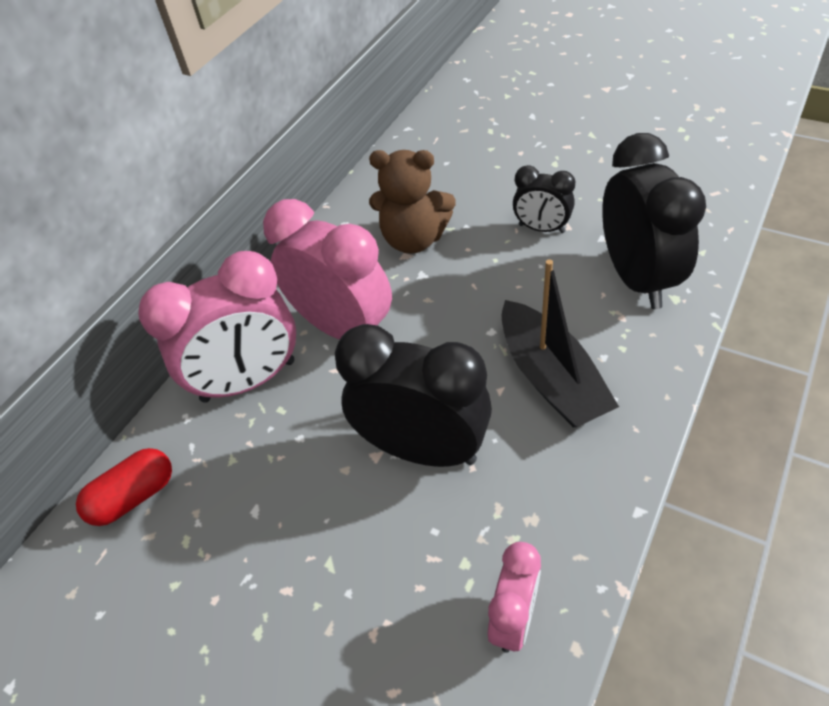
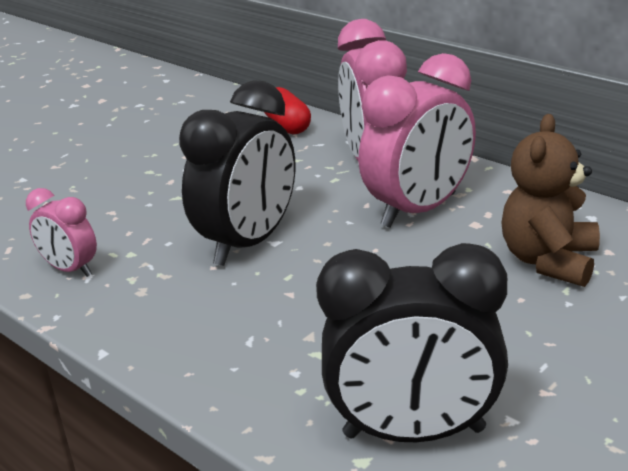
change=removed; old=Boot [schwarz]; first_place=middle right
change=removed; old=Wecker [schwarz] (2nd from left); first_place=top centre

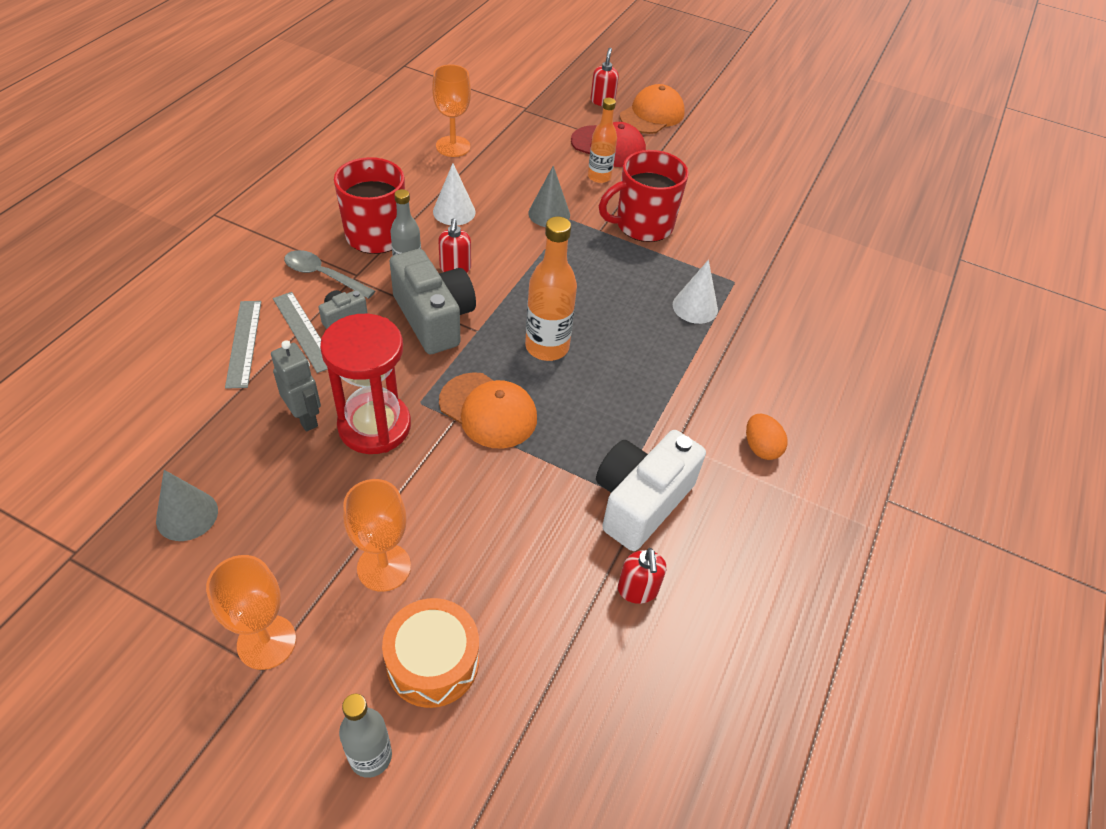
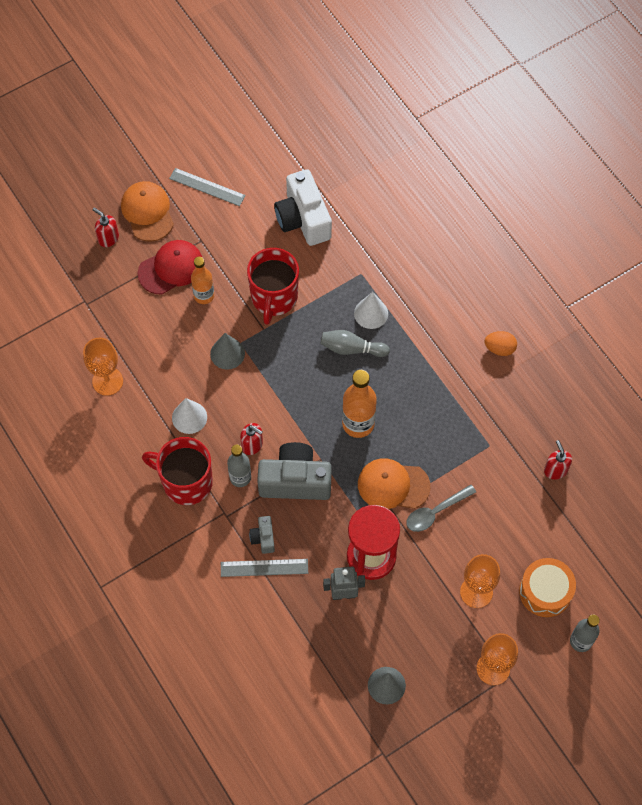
change=moved; old=Lineal [grau] (1st from left); first_place=middle left; second_place=top left
change=moved; old=Kamera [weiß]; first_place=centre; second_place=top centre
change=added; new=Bowlingkegel [grau]; second_place=centre
change=turned; old=Kappe [orange] (1st from left in the first image); first_place=centre; second_place=centre; degrees=-150
change=moved; old=Löffel [grau]; first_place=top left; second_place=middle right
change=turned; old=Seifenspender [rot] (3rd from left); first_place=bottom centre; second_place=middle right; degrees=-135

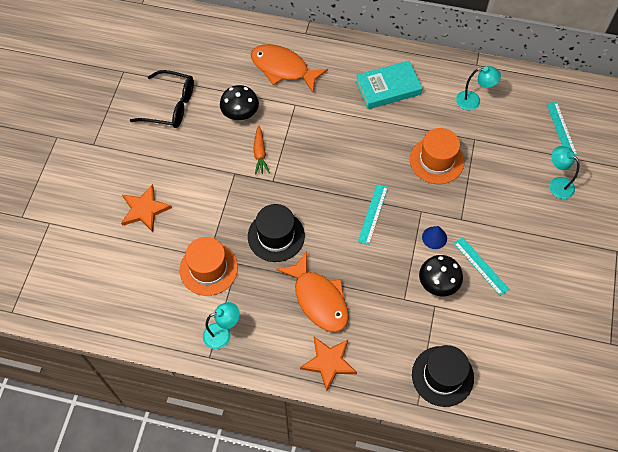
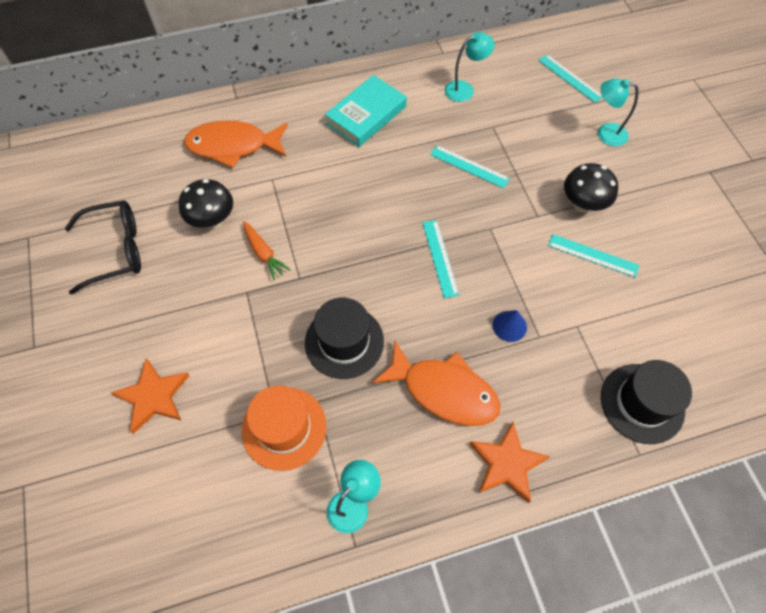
change=replaced; old=Hut [orange] (2nd from left); new=Lineal [türkis] (2nd from left); first_place=middle right; second_place=top centre
change=moved; old=Kegel [blau]; first_place=middle right; second_place=centre
change=moved; old=Pilz [schwarz] (2nd from left); first_place=middle right; second_place=top right

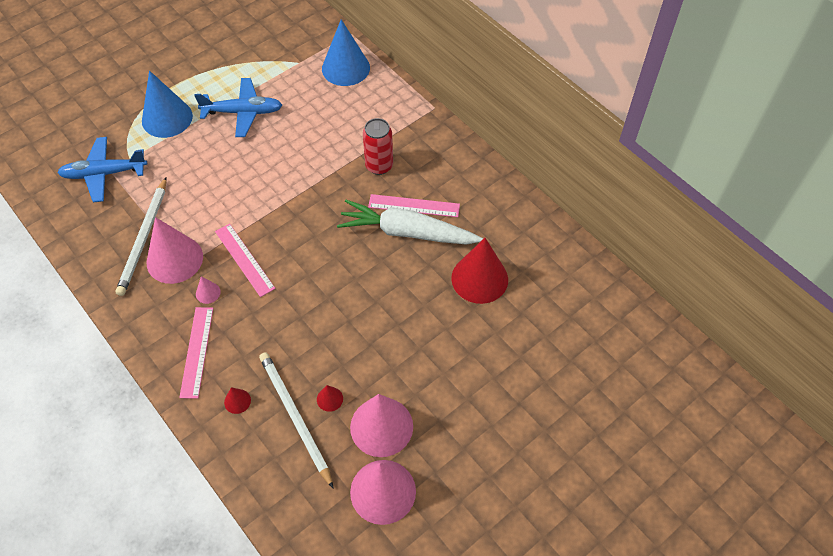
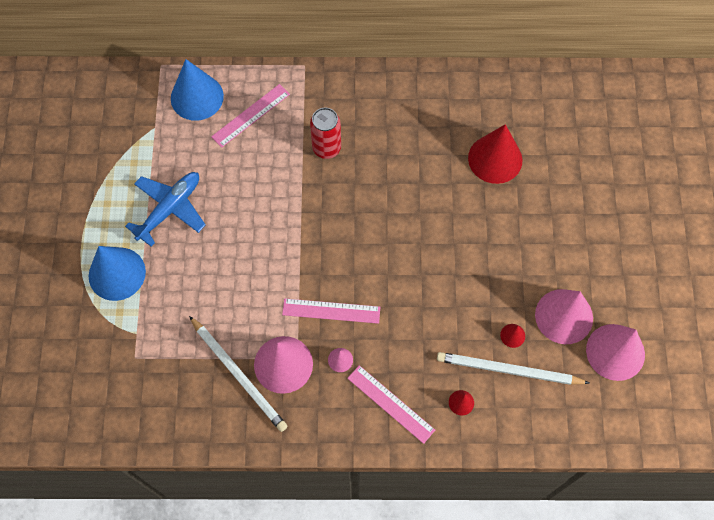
change=moved; old=Lineal [rosa] (3rd from left in the first image); new=Lineal [rosa] (1st from left); first_place=centre; second_place=top centre
change=removed; old=Flugzeug [blau] (1st from left); first_place=top left
change=removed; old=Karotte [weiß]; first_place=centre

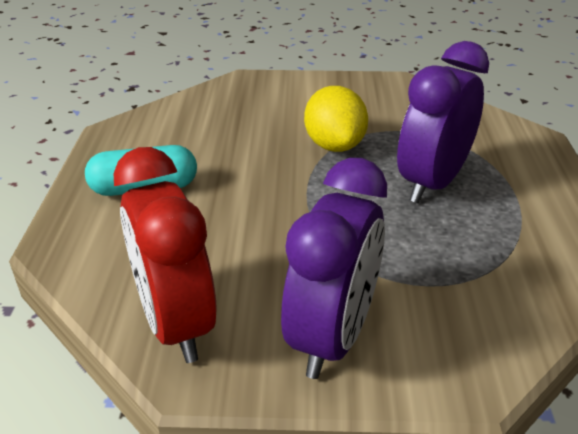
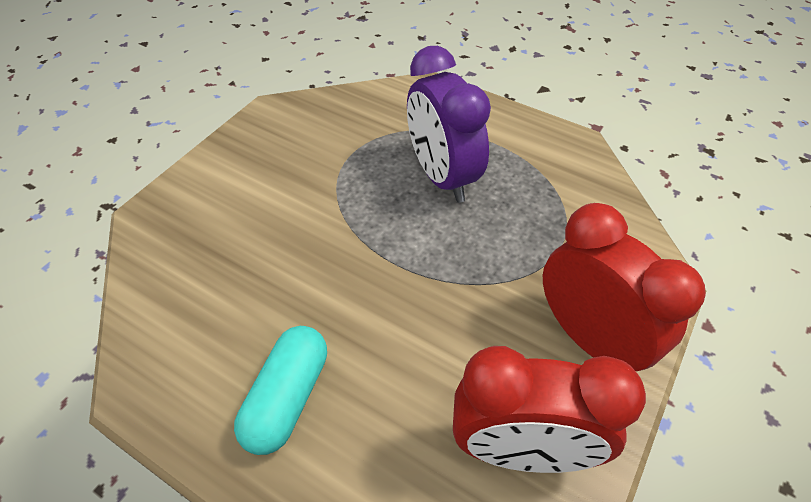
change=recoloured; old=Wecker [lila] (1st from left); new=Wecker [rot] (2nd from left); first_place=centre; second_place=middle right
change=removed; old=Zitrone [gelb]; first_place=top centre

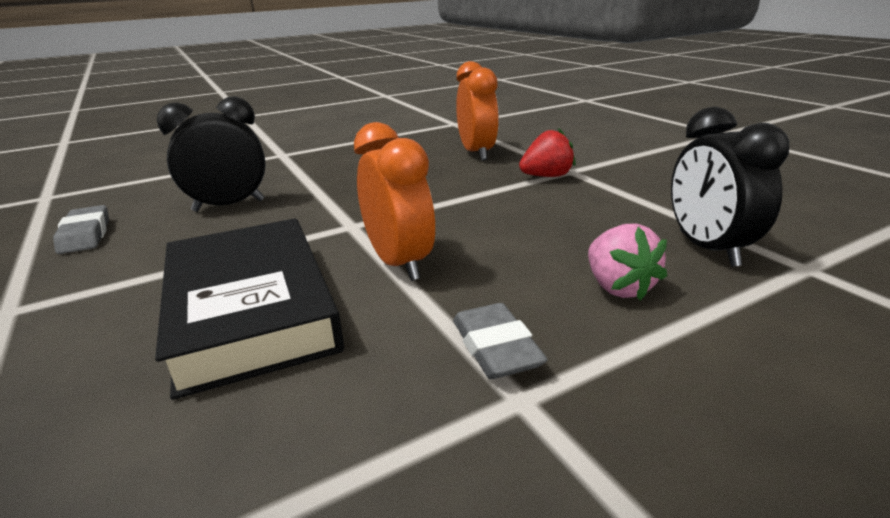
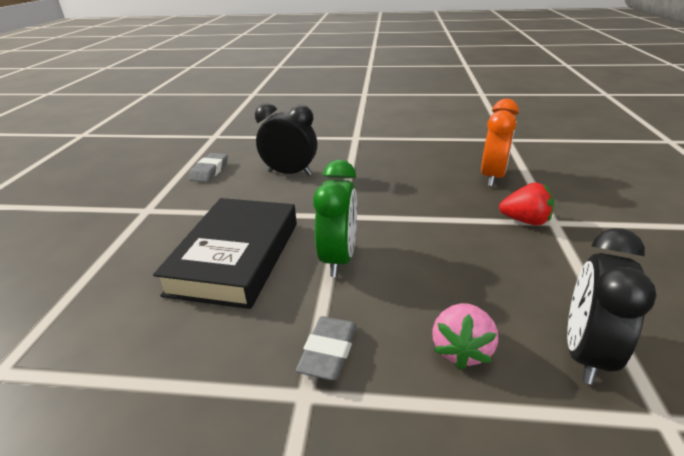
change=recoloured; old=Wecker [orange] (1st from left); new=Wecker [grün]; first_place=centre; second_place=centre

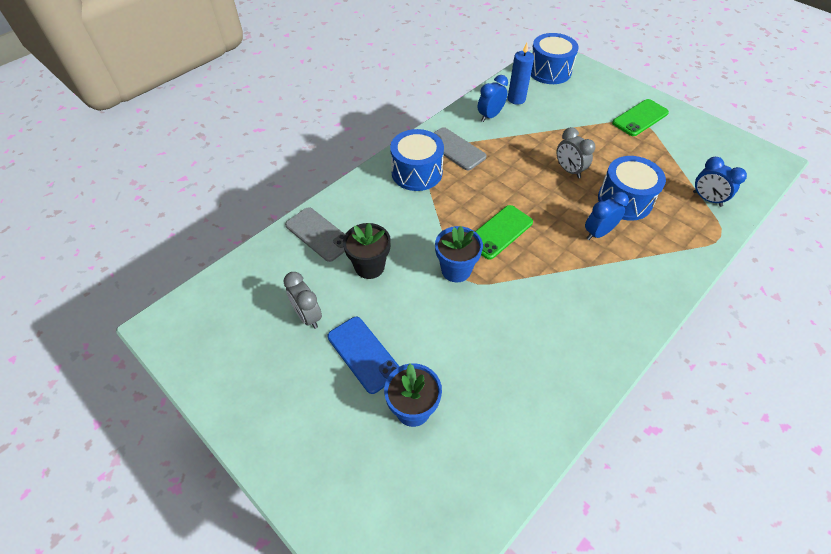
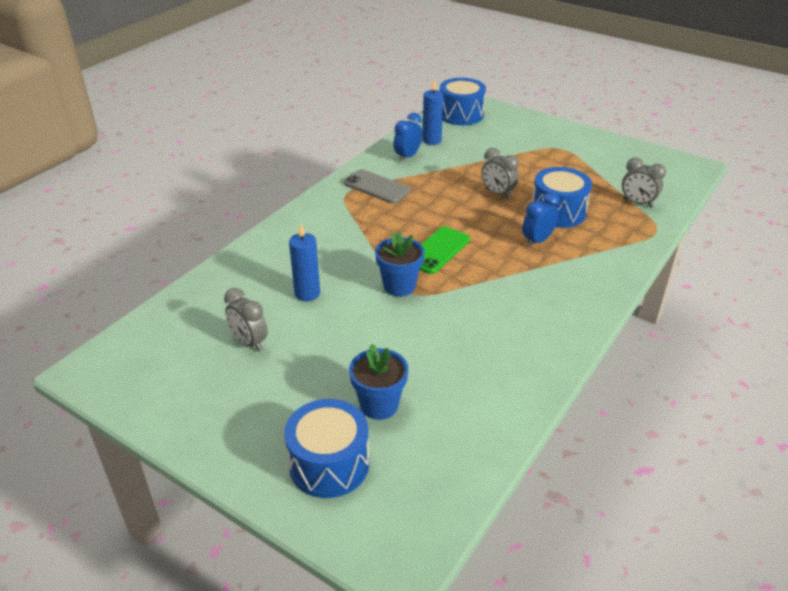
change=moved; old=Trommel [blau] (1st from left); first_place=top centre; second_place=bottom centre
change=replaced; old=Blumentopf [schwarz]; new=Kerze [blau] (1st from left); first_place=centre; second_place=centre
change=recoloured; old=Wecker [blau] (3rd from left); new=Wecker [grau] (3rd from left); first_place=top right; second_place=top right
change=removed; old=Handy [grau] (1st from left); first_place=centre
change=removed; old=Handy [blau]; first_place=centre
change=removed; old=Handy [grün] (2nd from left); first_place=top right

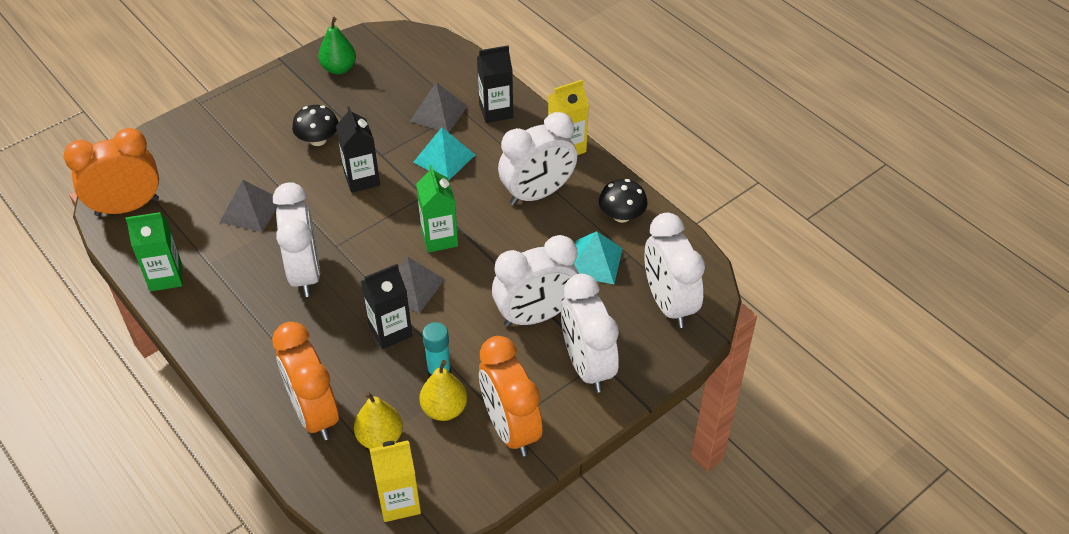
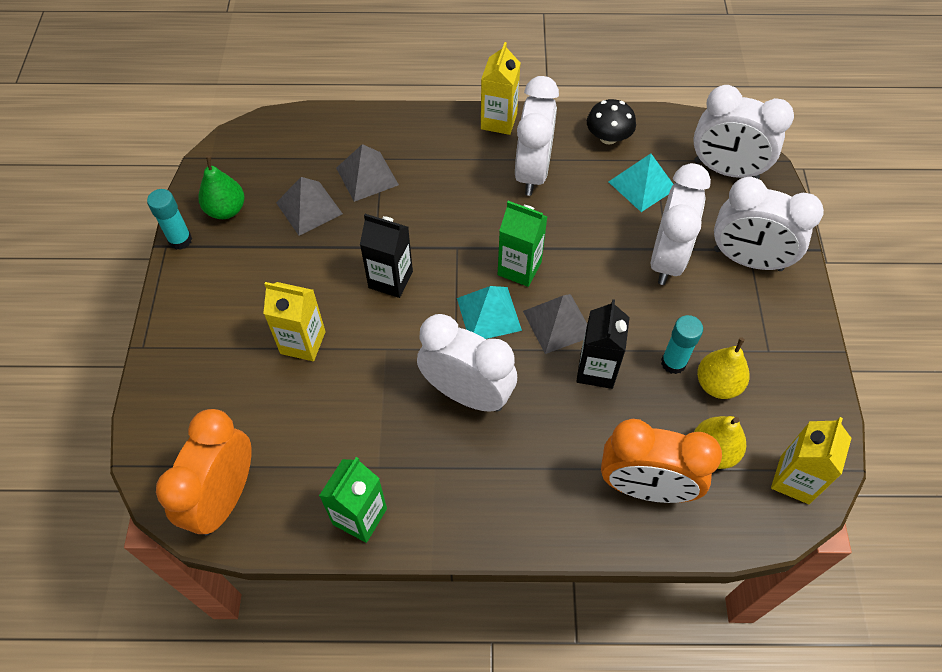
change=added; new=Klebestift [türkis] (1st from left); second_place=top left
change=added; new=Getränkekarton [gelb] (1st from left); second_place=middle left
change=moved; old=Pyramide [grau] (1st from left); first_place=middle left; second_place=top left
change=moved; old=Pyramide [türkis] (1st from left); first_place=top centre; second_place=centre
change=removed; old=Pilz [schwarz] (1st from left); first_place=top left
change=removed; old=Getränkekarton [schwarz] (3rd from left); first_place=top centre
change=removed; old=Wecker [orange] (3rd from left); first_place=bottom centre

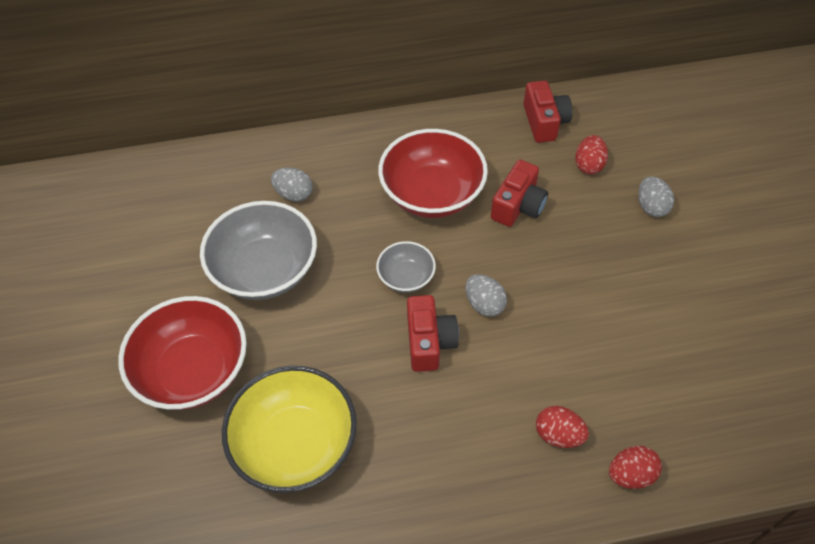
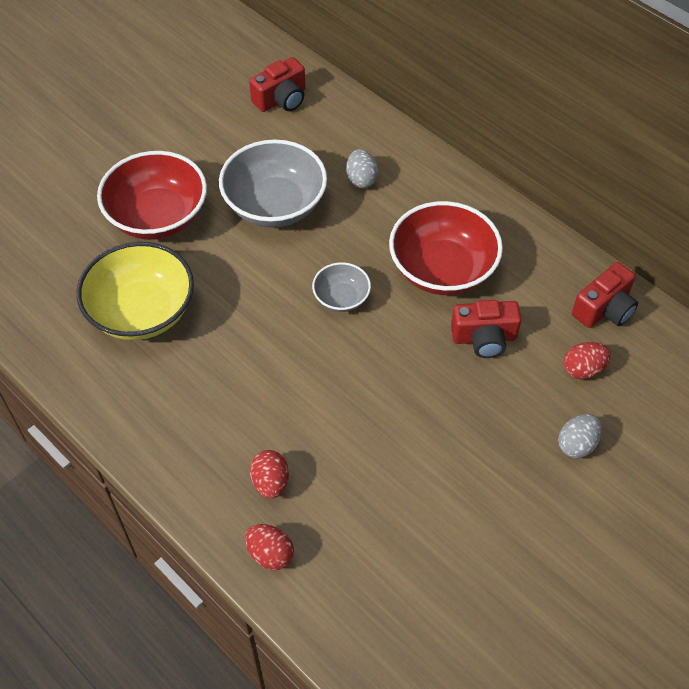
change=moved; old=Kamera [rot] (1st from left); first_place=centre; second_place=top centre
change=removed; old=Ei [grau] (2nd from left); first_place=centre

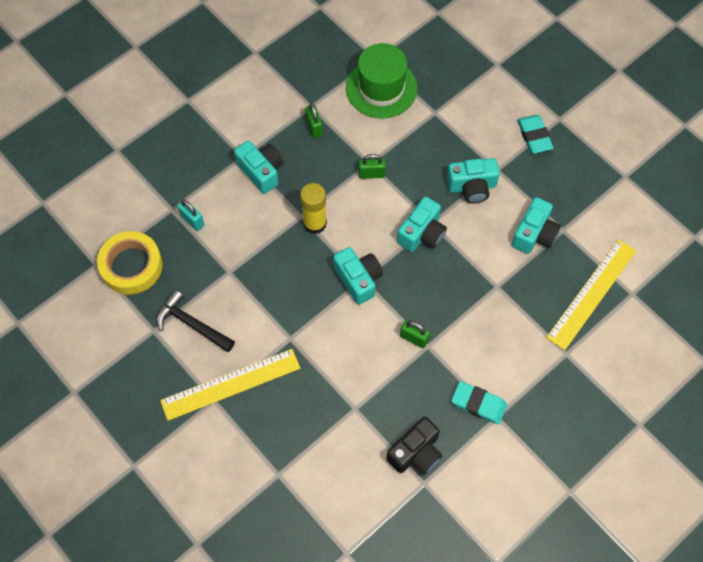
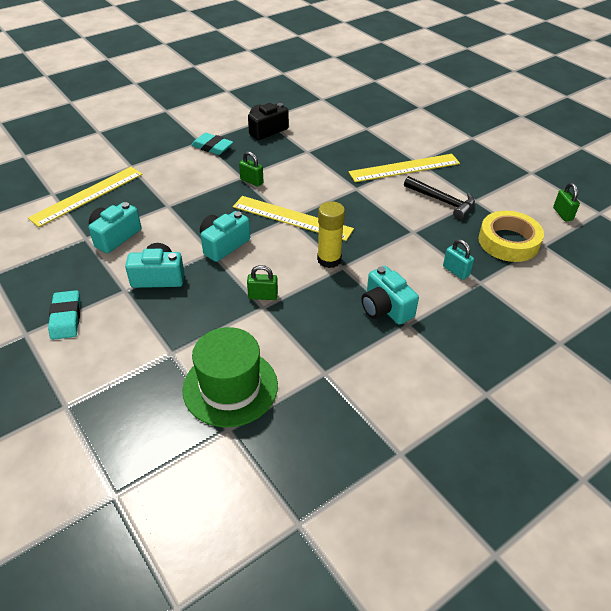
change=replaced; old=Kamera [türkis] (2nd from left); new=Lineal [gelb] (2nd from left); first_place=centre; second_place=centre
change=moved; old=Vorhängeschloss [grün] (1st from left in the first image); new=Vorhängeschloss [grün] (3rd from left); first_place=top centre; second_place=top right

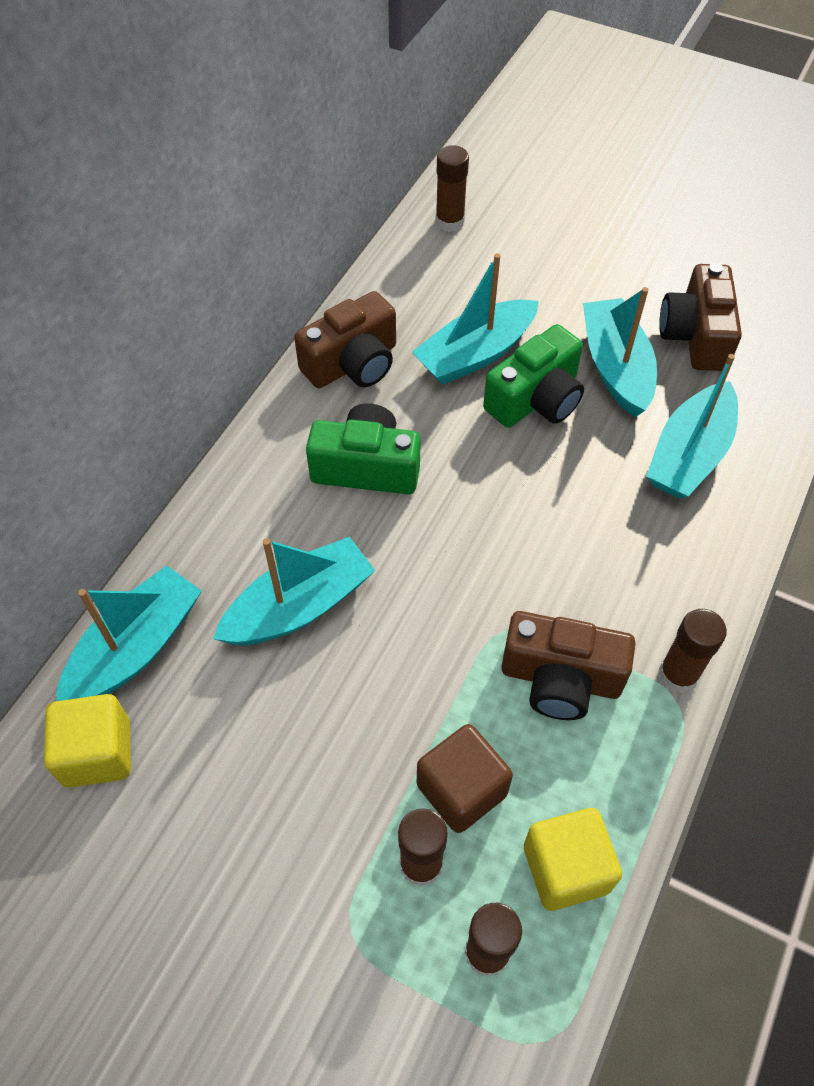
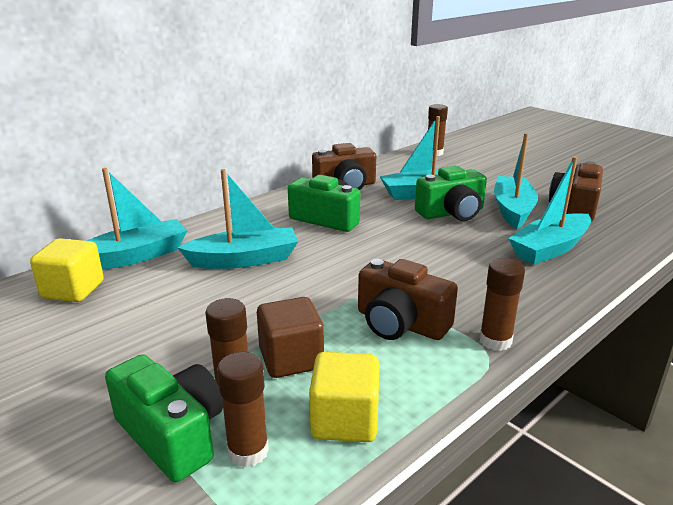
change=added; new=Kamera [grün] (1st from left); second_place=bottom left

